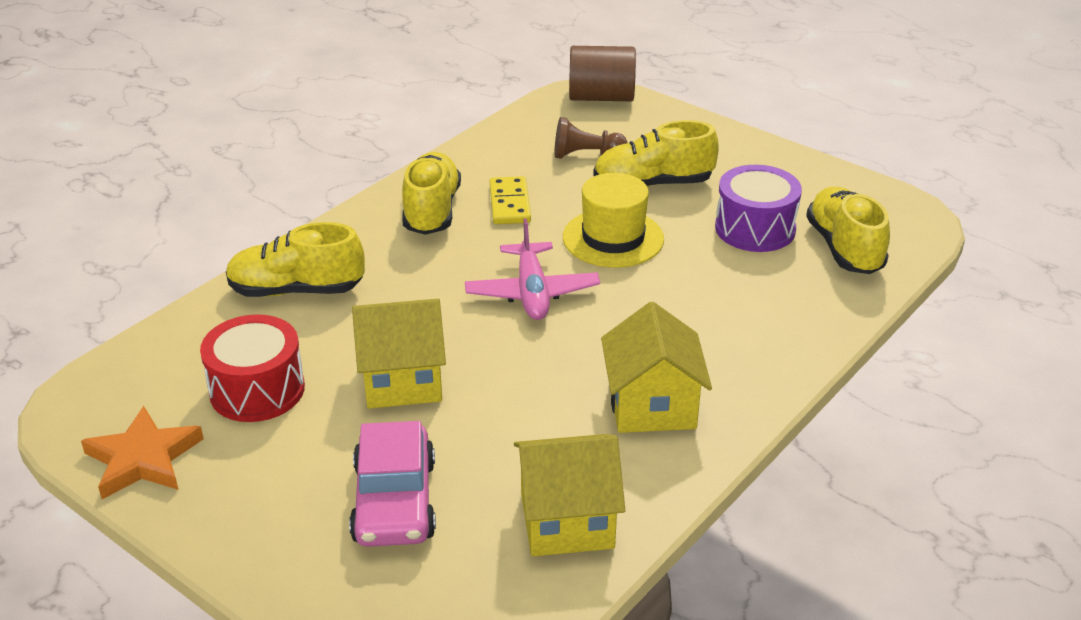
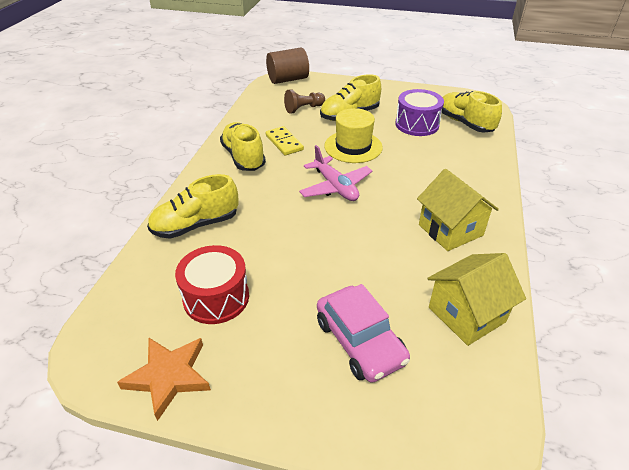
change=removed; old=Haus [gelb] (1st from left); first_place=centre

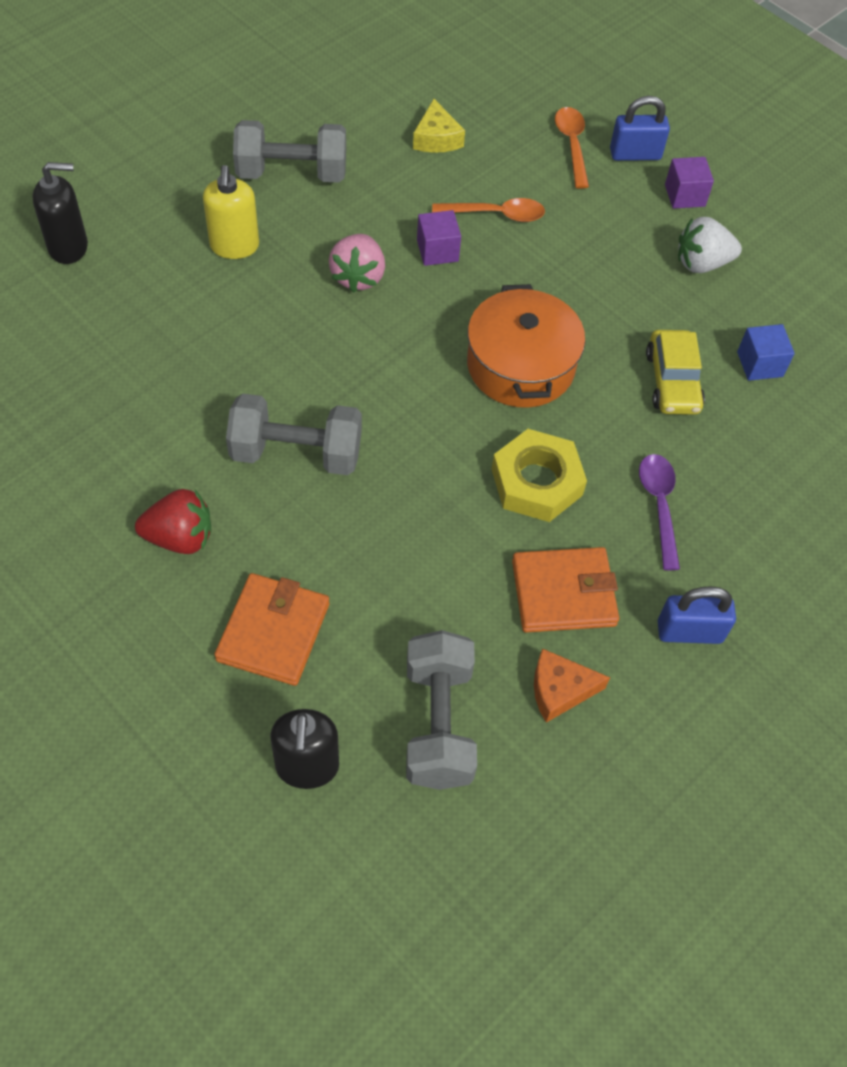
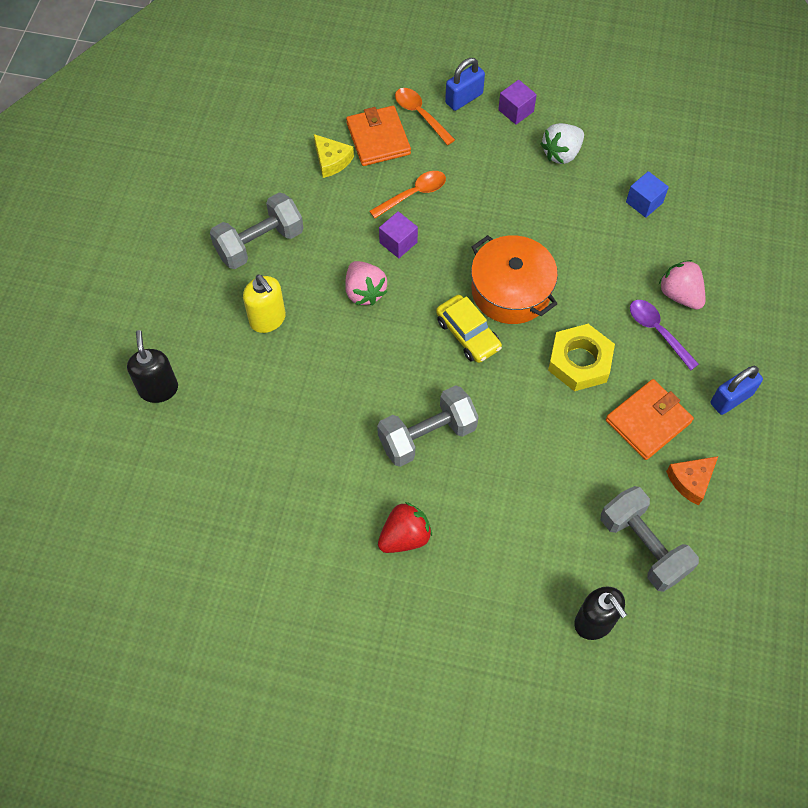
change=turned; old=Seifenspender [schwarz] (1st from left); first_place=top left; second_place=middle left; degrees=-60
change=moved; old=Geldbörse [orange] (1st from left); first_place=middle left; second_place=top centre
change=moved; old=Auto [gelb]; first_place=middle right; second_place=centre
change=added; new=Erdbeere [rosa] (2nd from left); second_place=middle right

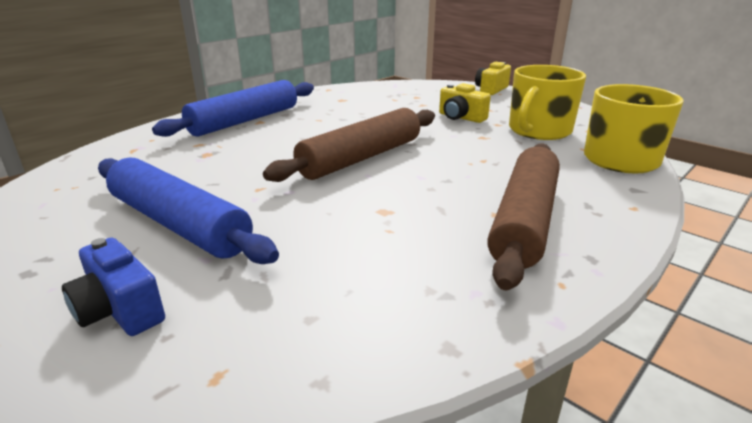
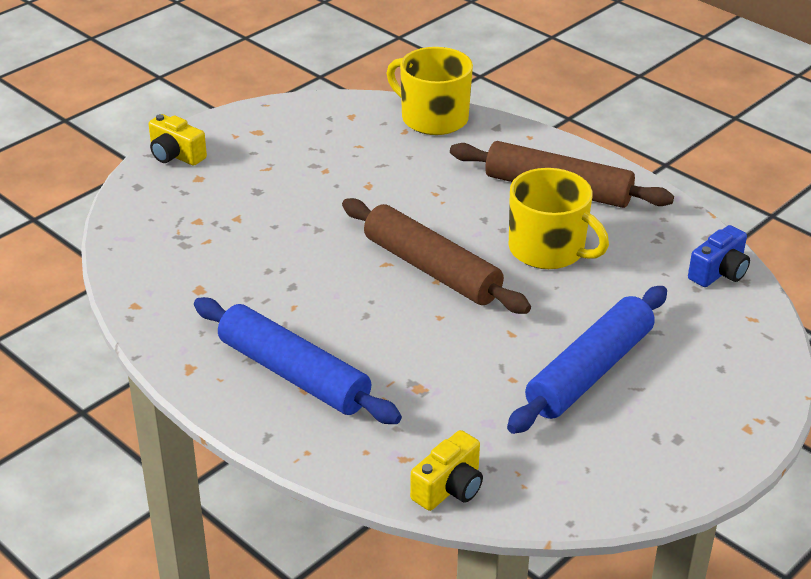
change=moved; old=Kamera [gelb] (1st from left in the first image); new=Kamera [gelb] (2nd from left); first_place=top centre; second_place=bottom centre
change=moved; old=Tasse [gelb] (1st from left in the first image); new=Tasse [gelb] (2nd from left); first_place=top right; second_place=middle right
change=moved; old=Kamera [blau]; first_place=bottom left; second_place=middle right

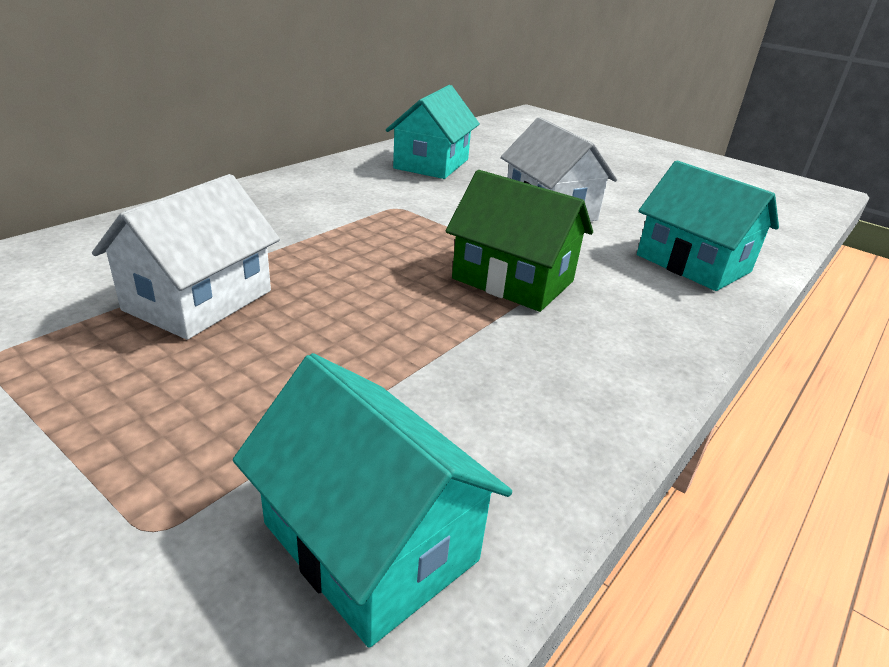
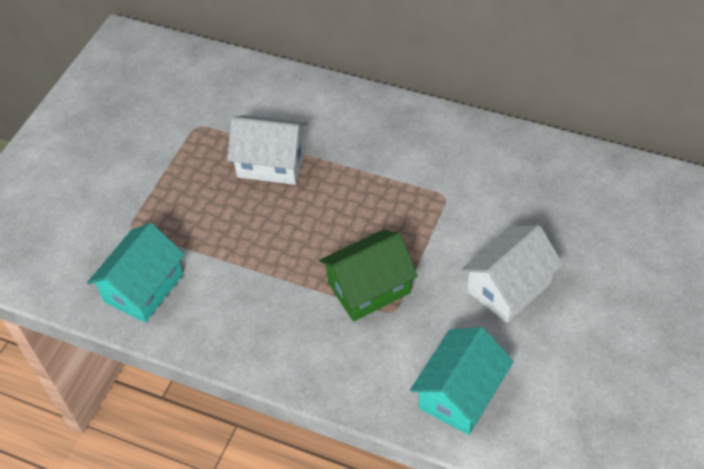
change=turned; old=Haus [grün]; first_place=centre; second_place=centre; degrees=45
change=removed; old=Haus [türkis] (2nd from left); first_place=top centre

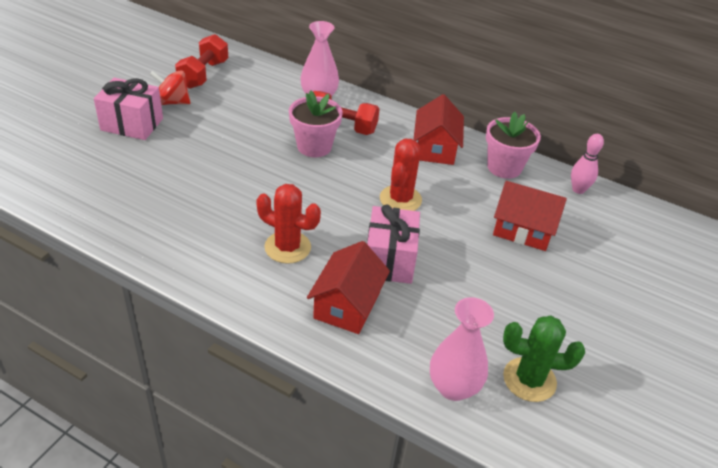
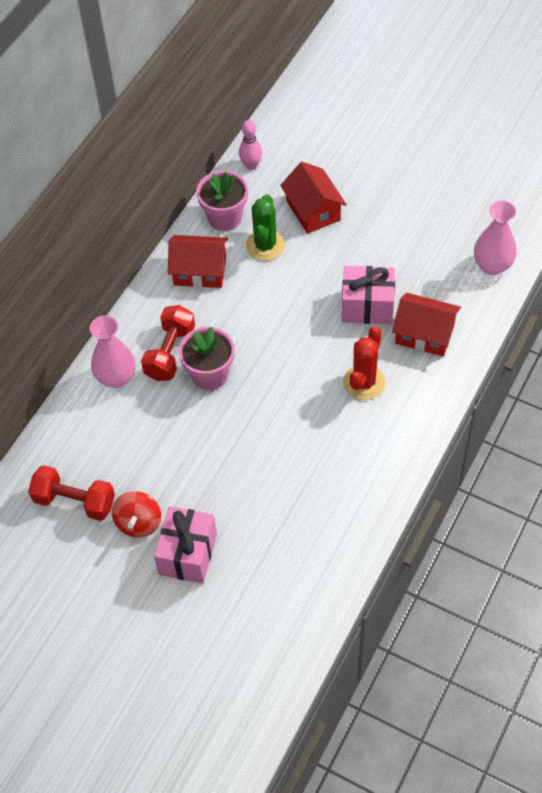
change=moved; old=Kaktus [grün]; first_place=bottom right; second_place=top centre
change=turned; old=Haus [rot] (3rd from left in the first image); first_place=middle right; second_place=top centre; degrees=-45
change=removed; old=Kaktus [rot] (2nd from left); first_place=centre

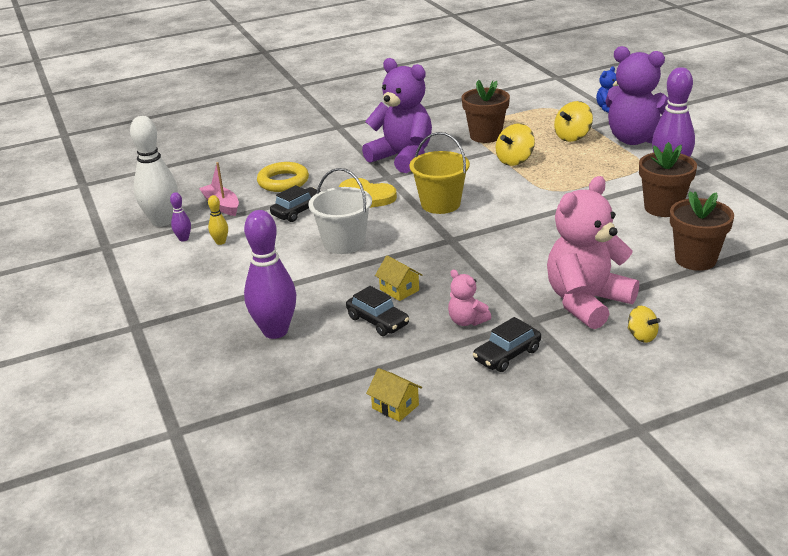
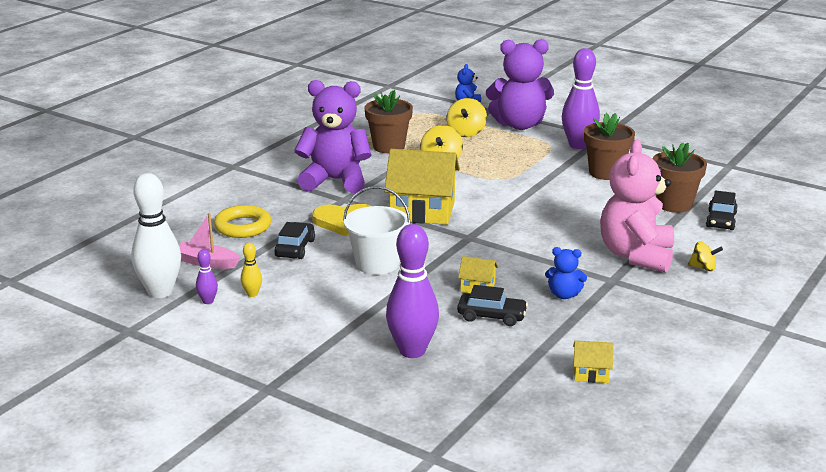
change=replaced; old=Eimer [gelb]; new=Haus [gelb] (1st from left); first_place=top centre; second_place=centre
change=recoloured; old=Teddybär [rosa] (1st from left); new=Teddybär [blau] (2nd from left); first_place=centre; second_place=middle right
change=moved; old=Auto [schwarz] (3rd from left); first_place=centre; second_place=middle right

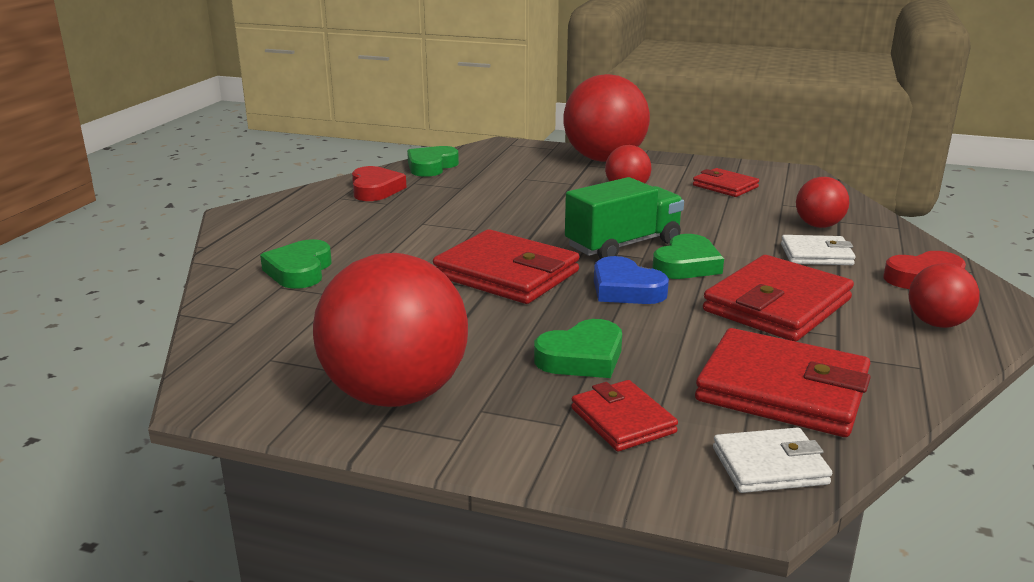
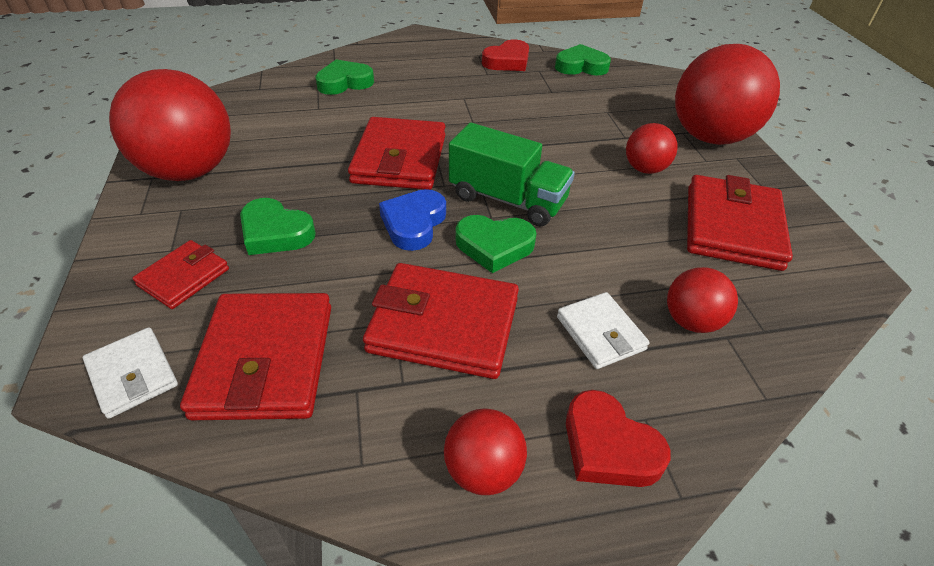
change=resized; old=Geldbörse [rot] (3rd from left in the first image); first_place=top right; second_place=middle right; factor=1.78

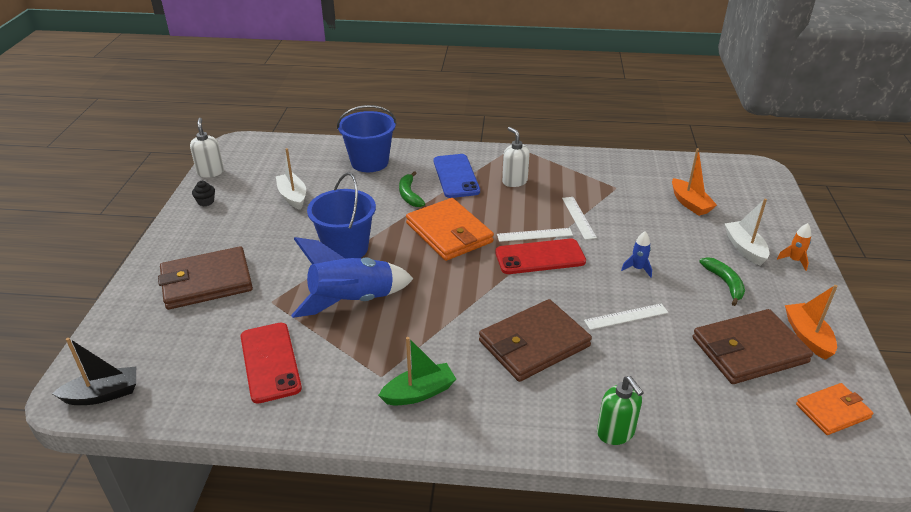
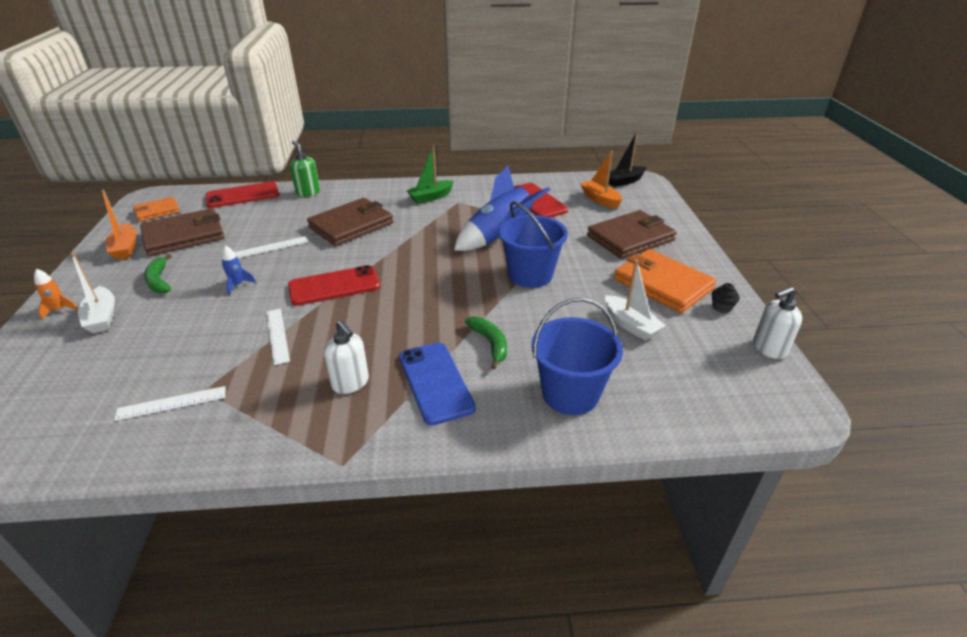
change=moved; old=Lineal [weiß] (1st from left); first_place=centre; second_place=middle left
change=added; new=Handy [rot] (1st from left); second_place=top left
change=moved; old=Boot [orange] (1st from left in the first image); new=Boot [orange] (2nd from left); first_place=middle right; second_place=top centre
change=moved; old=Geldbörse [orange] (1st from left in the first image); new=Geldbörse [orange] (2nd from left); first_place=centre; second_place=middle right
change=turned; old=Seifenspender [weiß] (1st from left in the first image); first_place=top left; second_place=middle right; degrees=90

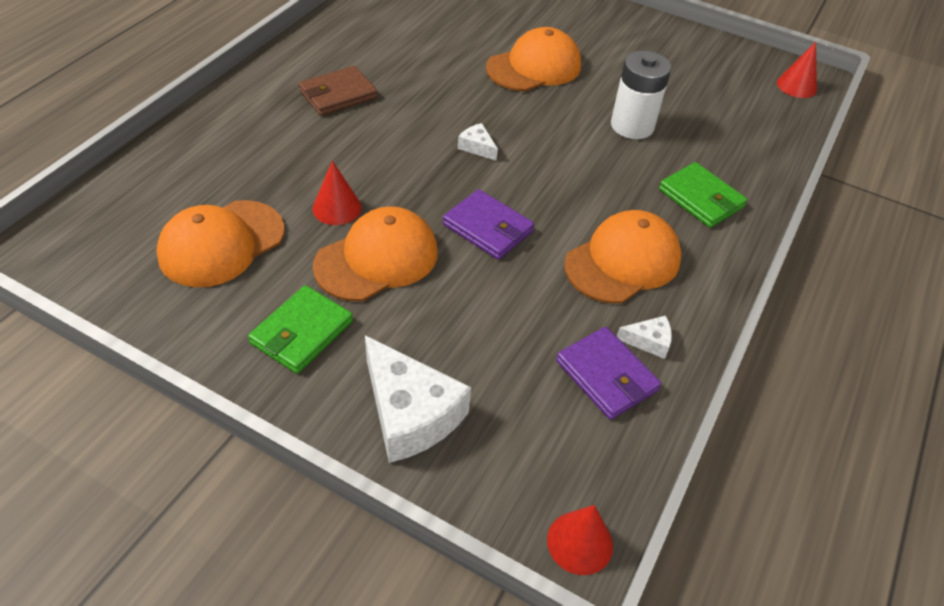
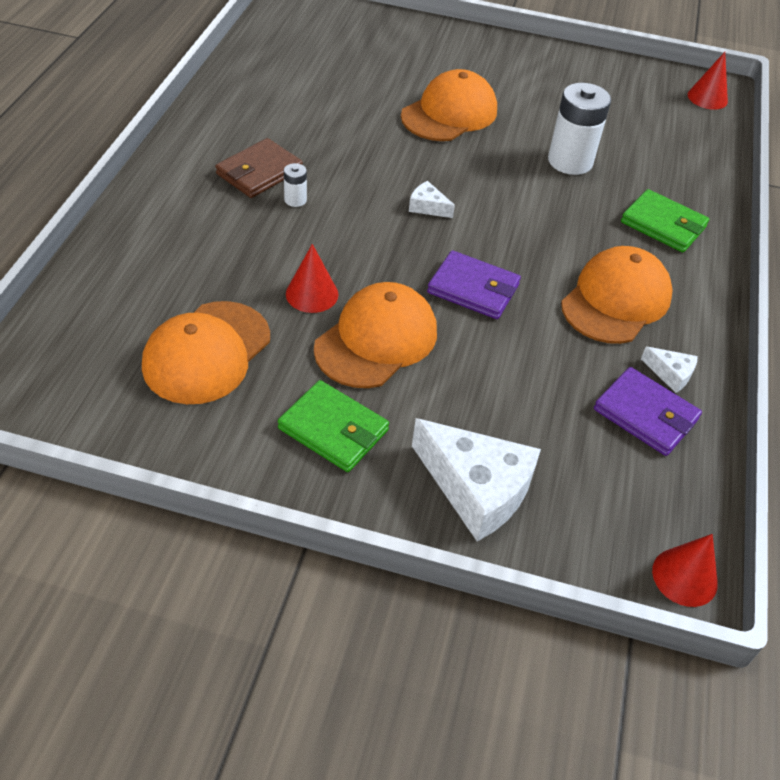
change=turned; old=Geldbörse [grün] (1st from left); first_place=middle left; second_place=centre; degrees=-75
change=added; new=Batterie [weiß] (1st from left); second_place=top centre
change=turned; old=Käse [weiß] (3rd from left); first_place=middle right; second_place=middle right; degrees=45

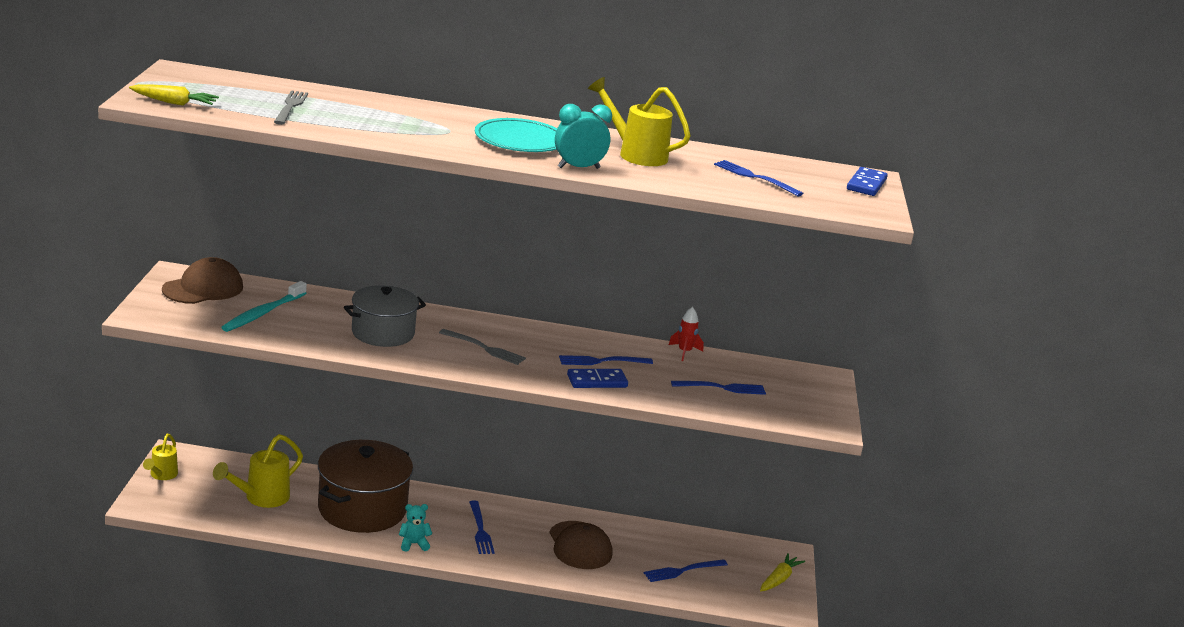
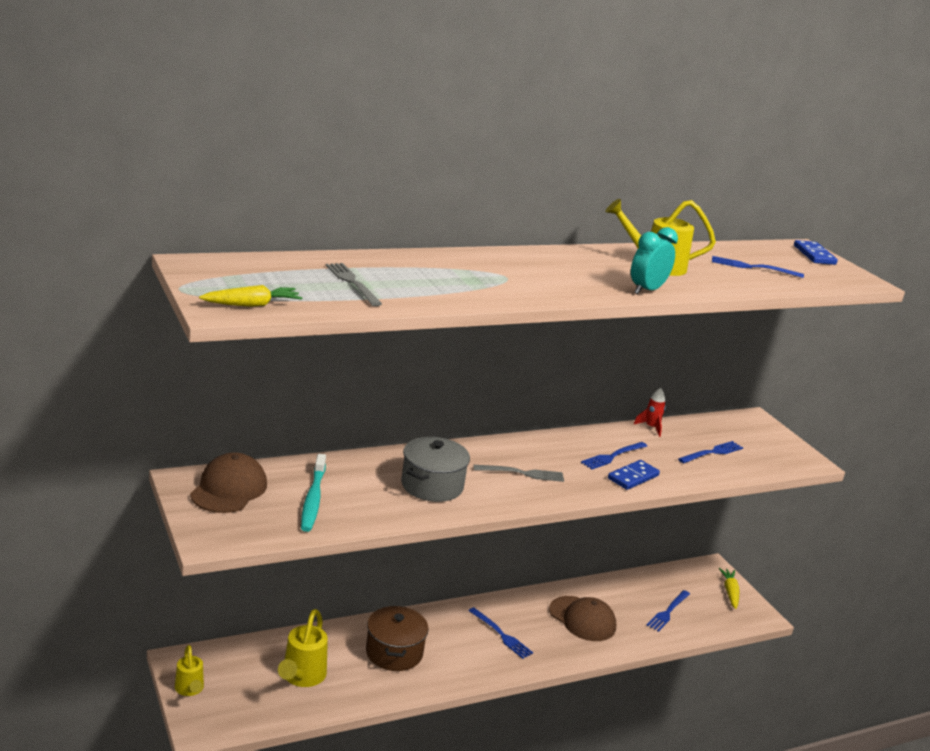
change=resized; old=Kochtopf [braun]; first_place=bottom left; second_place=bottom centre; factor=0.66
change=removed; old=Teddybär [türkis]; first_place=bottom centre
change=removed; old=Teller [türkis]; first_place=top centre

